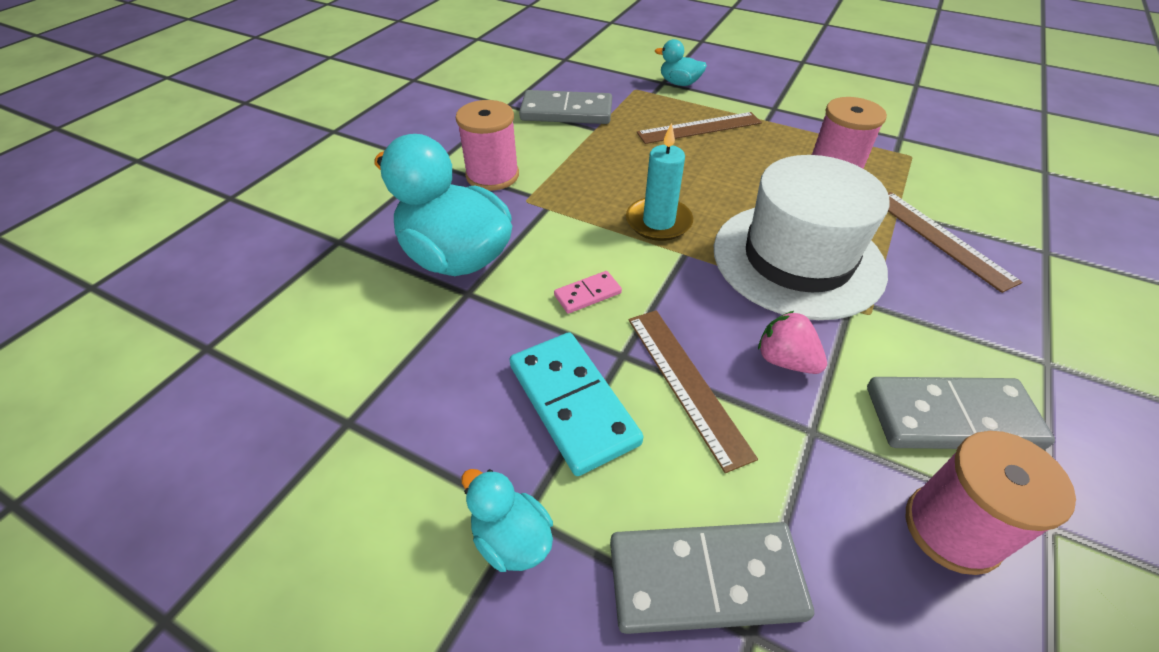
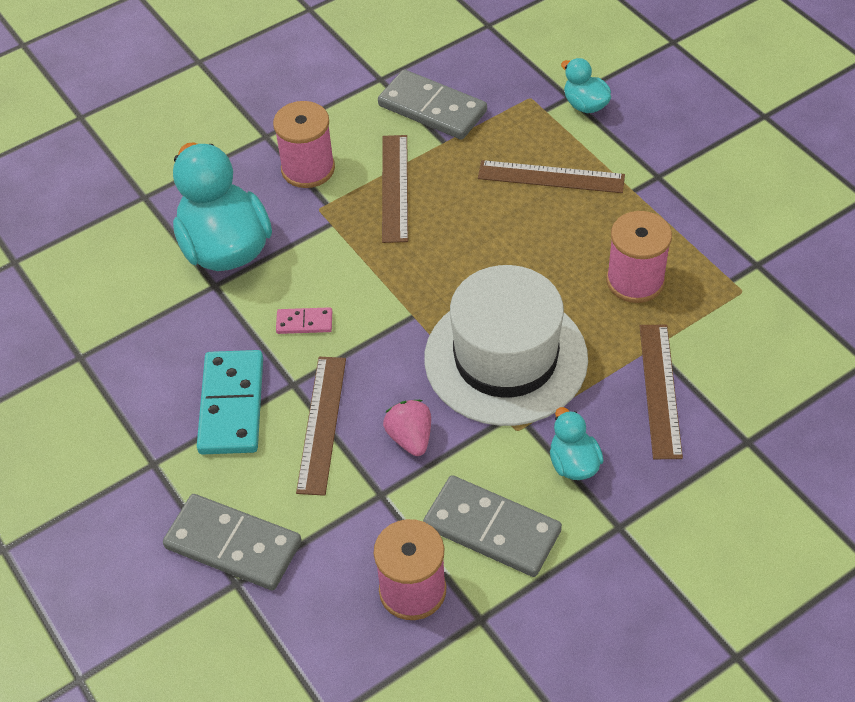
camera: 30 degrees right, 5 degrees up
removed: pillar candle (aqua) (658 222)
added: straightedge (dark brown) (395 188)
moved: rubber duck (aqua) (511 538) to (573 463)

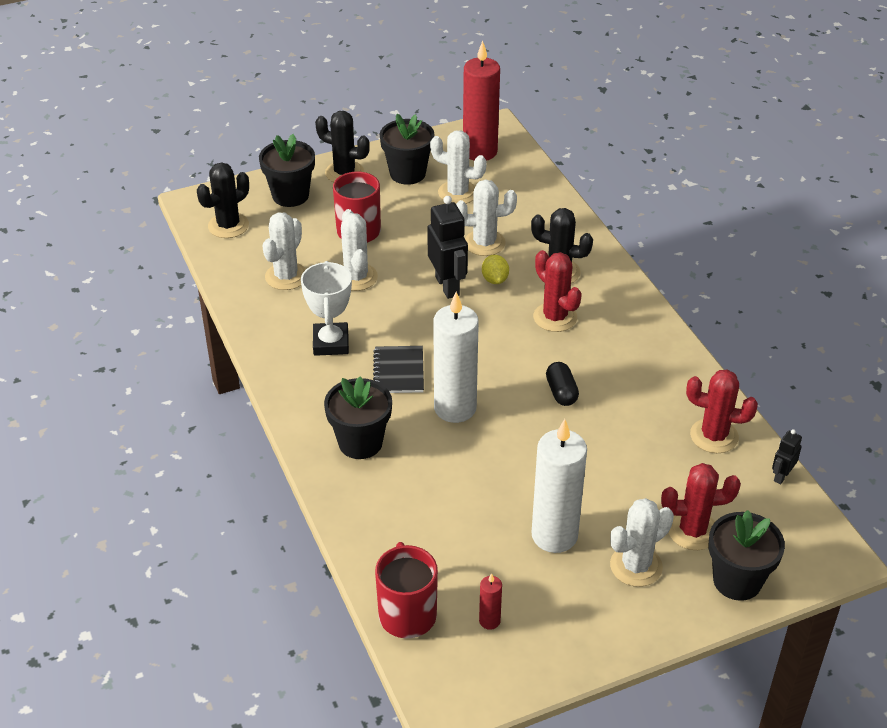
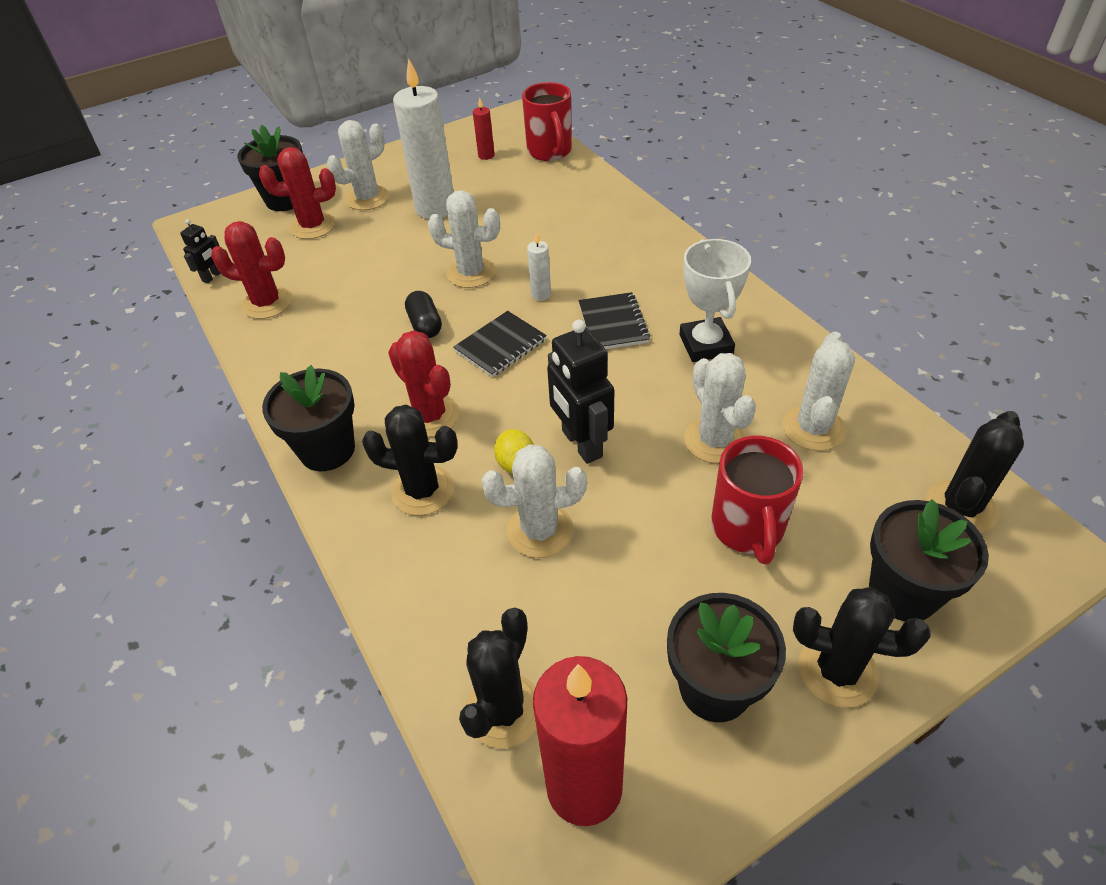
camera: 175 degrees right, 5 degrees up
added: exercise book (jet-black) (500 345); saguaro cactus (jet-black) (503 710)
moved: plant pot (jet-black) (360 442) to (327 450); saguaro cactus (snow-white) (457 193) to (471 273)
resized: pillar candle (snow-white) (455 408) = (541 294) x0.44

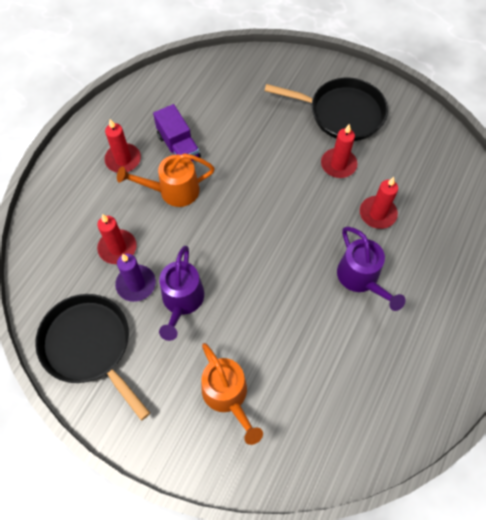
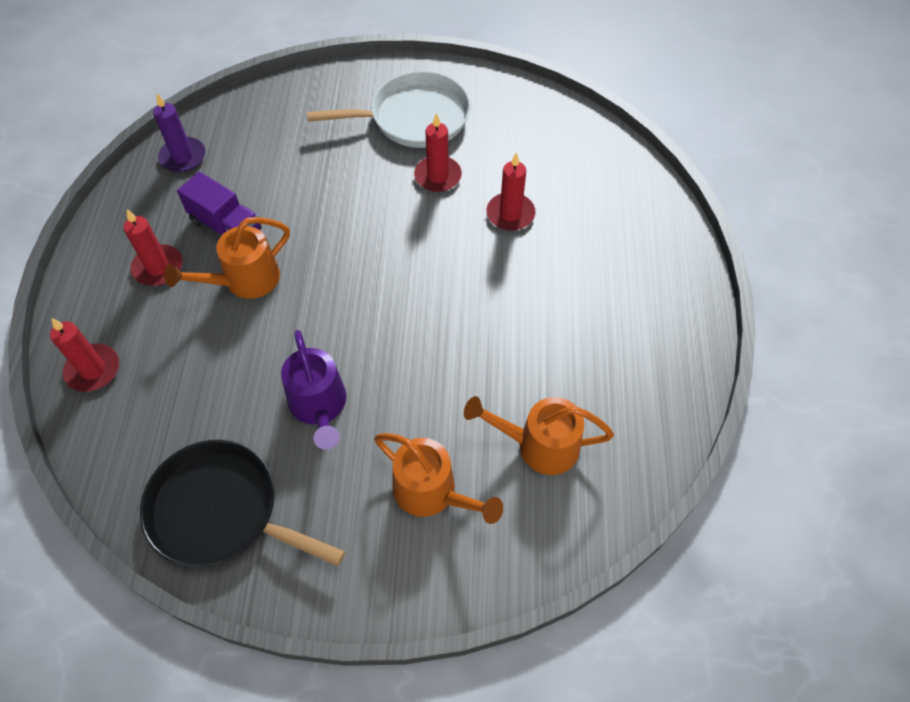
camera: 25 degrees left, 5 degrees down
removed: watering can (purple) (361 279)
added: watering can (orange-coloured) (538 445)
moved: pillar candle (scarlet) (117 248) to (93 370); pillar candle (purple) (136 284) to (183 157)
recoloured: skillet (jet-black) (342 113) to skillet (snow-white) (414 117)

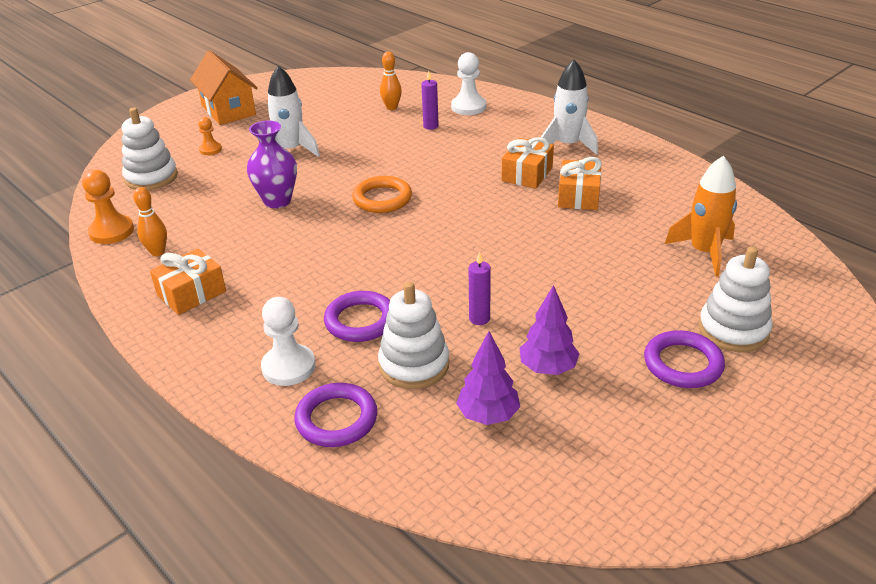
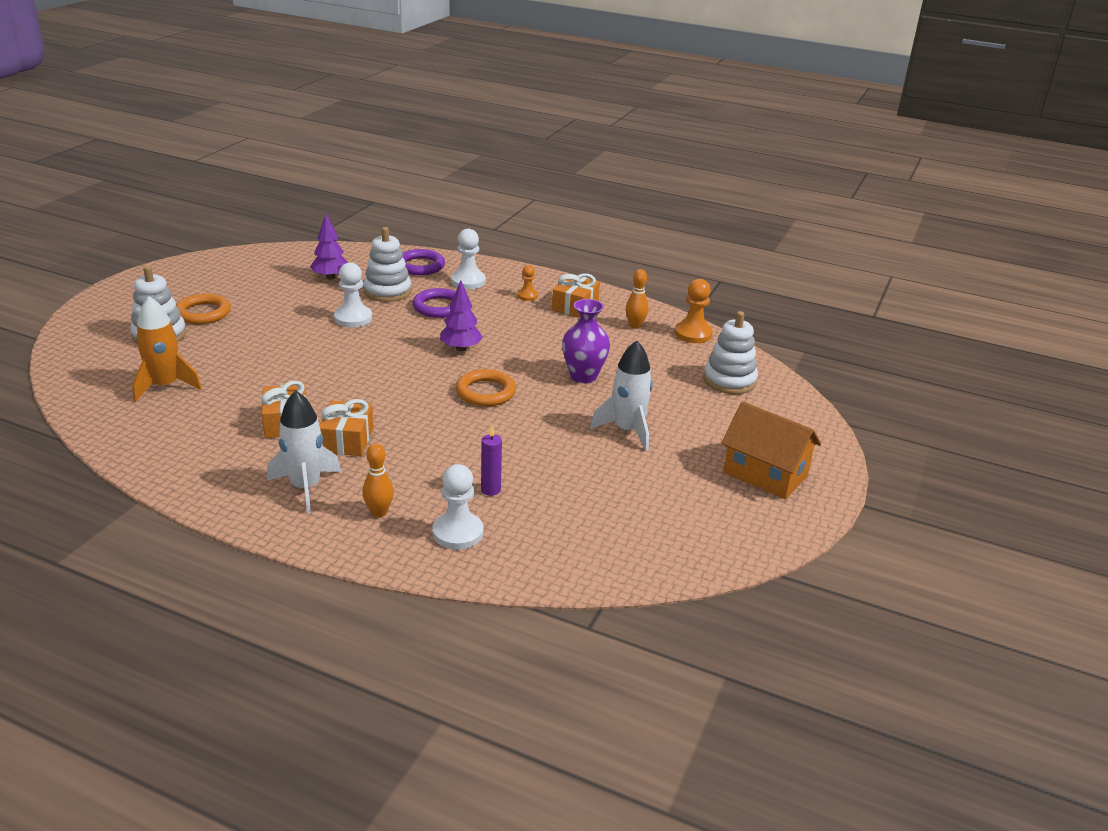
camera: 155 degrees right, 5 degrees down
moved: pawn (orange-coloured) (210 149) to (527 296); skittle (orange-coloured) (391 107) to (379 512); toy tree (purple) (548 368) to (461 348)
replaced: pillar candle (purple) (479 319) to pawn (snow-white) (353 318)
recoloured: hoop (purple) (683 364) to hoop (orange-coloured) (203 313)

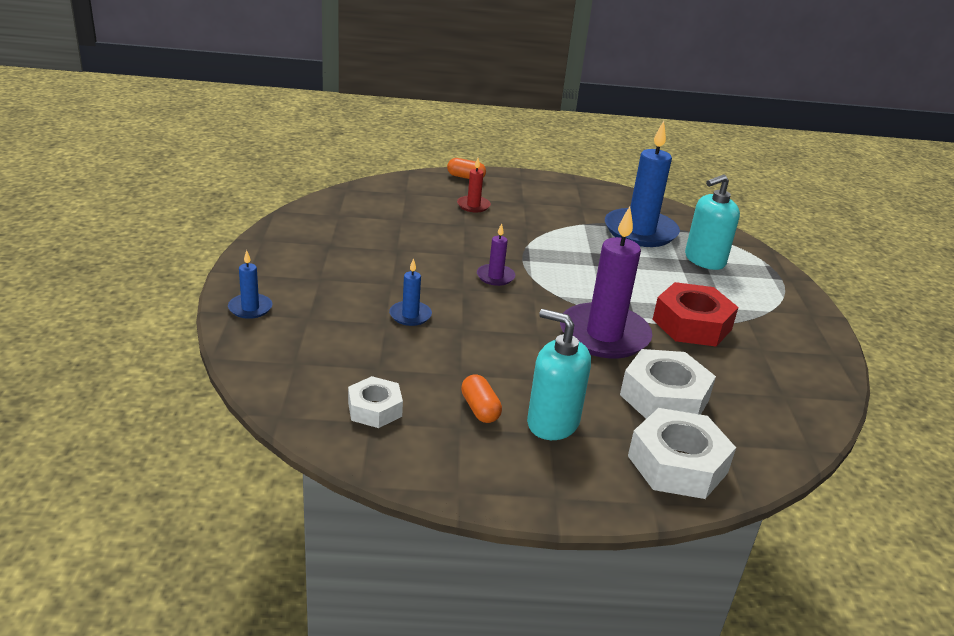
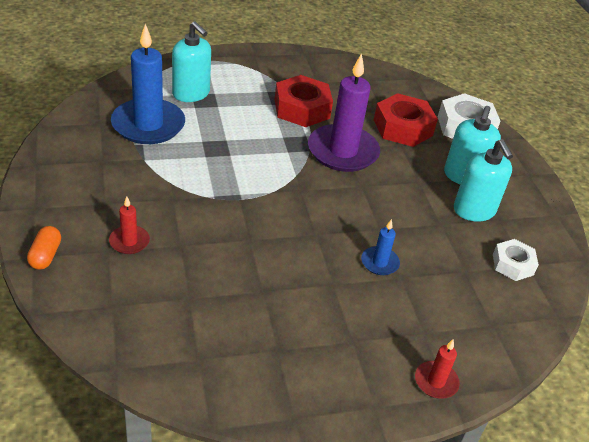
camera: 105 degrees left, 10 degrees up
removed: pillar candle (purple) (495 277)
replaced: capsule (orange-coloured) (480 409) to soap pump (aqua) (474 210)
recoloured: pillar candle (blue) (250 308) to pillar candle (scarlet) (436 382); hexagon nut (snow-white) (664 397) to hexagon nut (scarlet) (403 127)

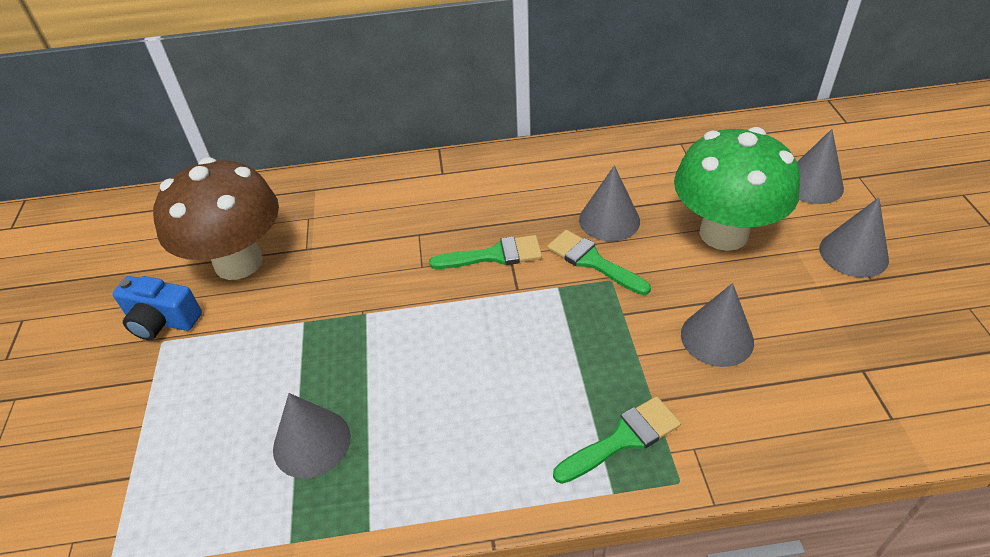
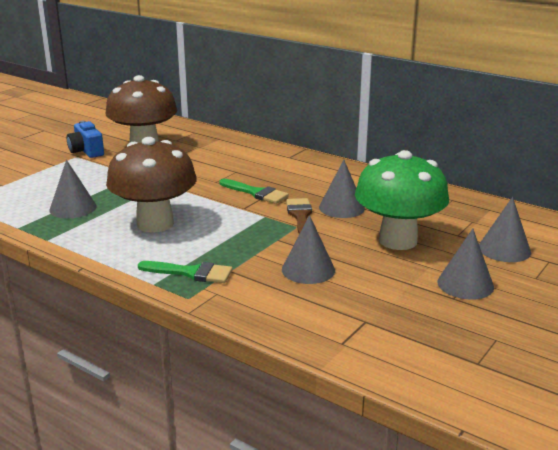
camera: 40 degrees right, 20 degrees down
added: mushroom (dark brown) (155 224)
recoloured: paint brush (green) (592 261) to paint brush (dark brown) (300 216)

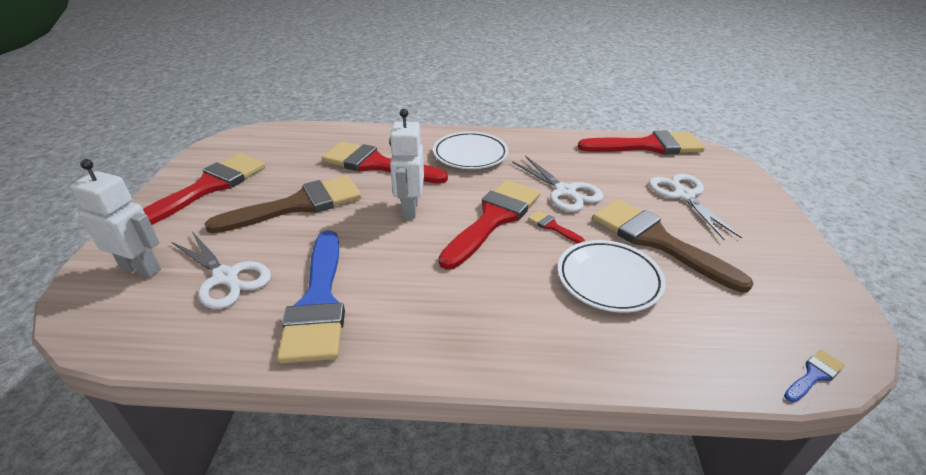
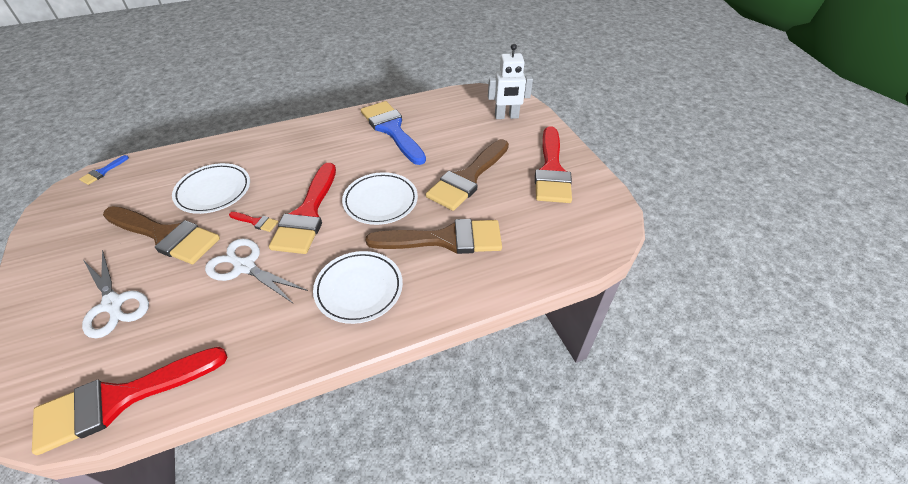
camera: 155 degrees right, 10 degrees up
removed: scissors (snow-white) (226 277)
replaced: robot figure (snow-white) (409 209) to flat dish (snow-white) (380 201)
recoloured: paint brush (scarlet) (376 164) to paint brush (dark brown) (445 239)

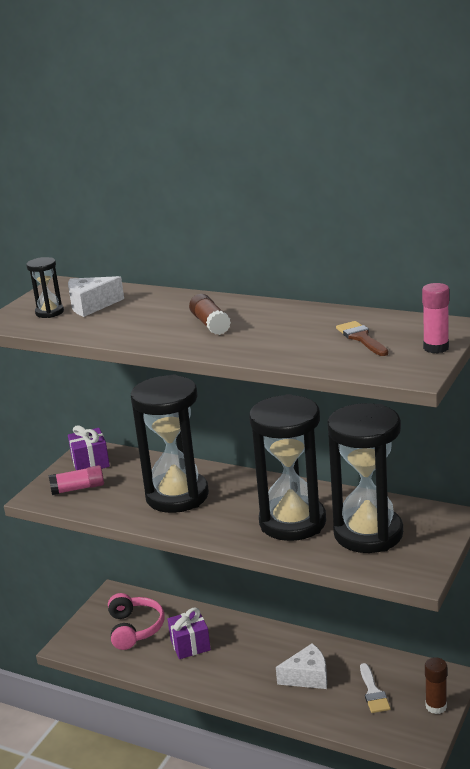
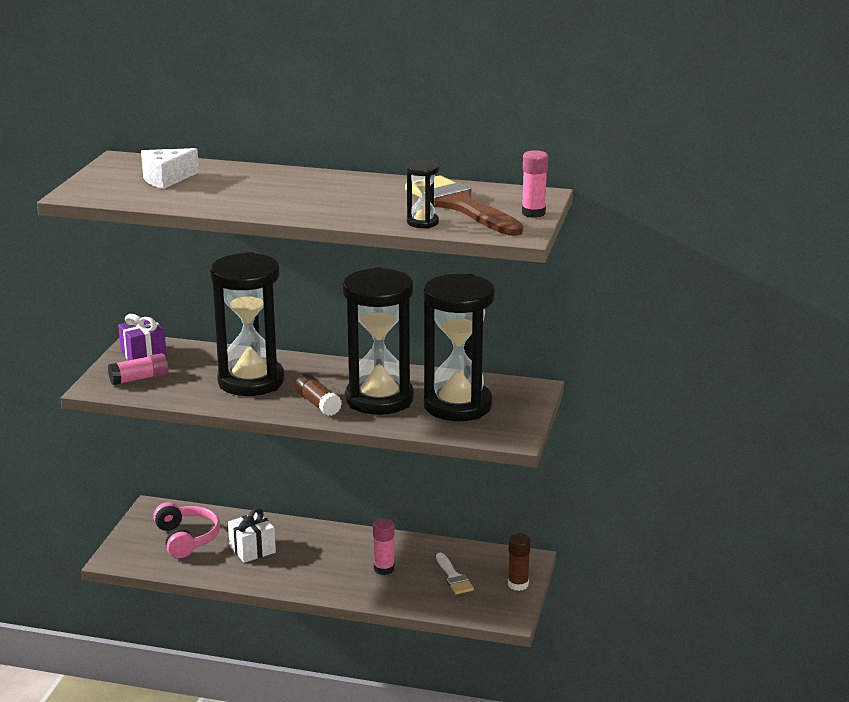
camera: 15 degrees left, 0 degrees up
moved: sand timer (jet-black) (49 312) to (422 222); stick of glue (dark brown) (210 324) to (317 404)
replaced: cheese (snow-white) (307 677) to stick of glue (rosy) (384 569)
recoloured: wrapped gift (purple) (190 645) to wrapped gift (snow-white) (252 549)
resized: paint brush (dark brown) (361 338) = (459 205) x2.02

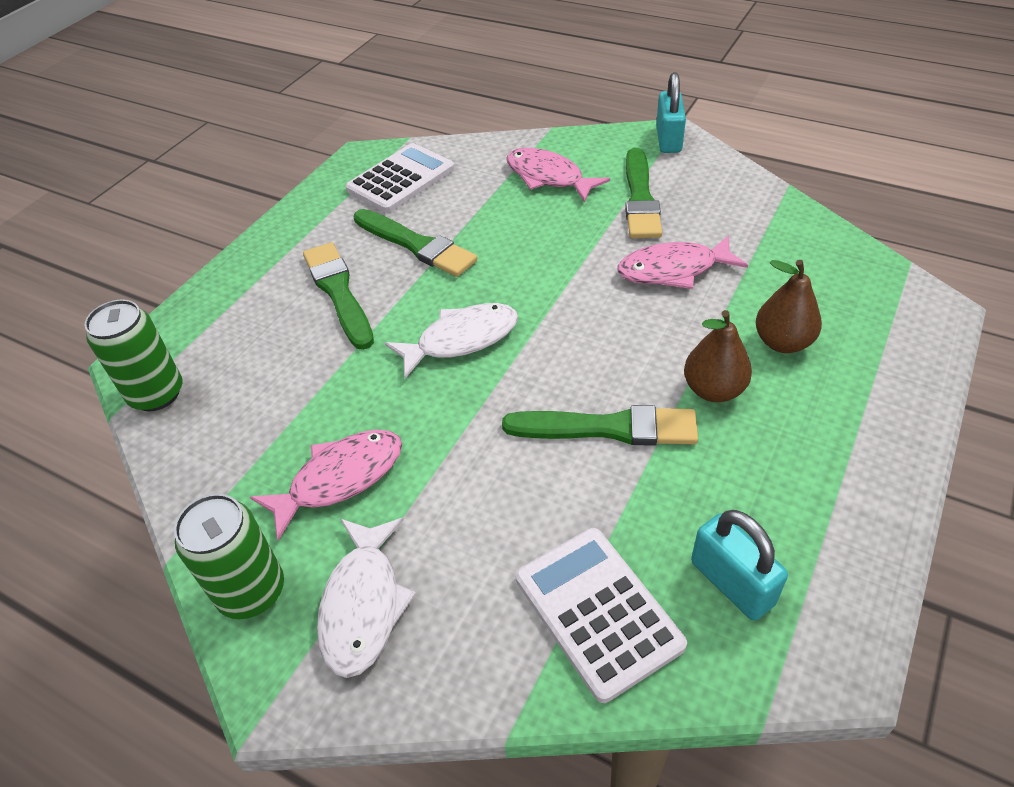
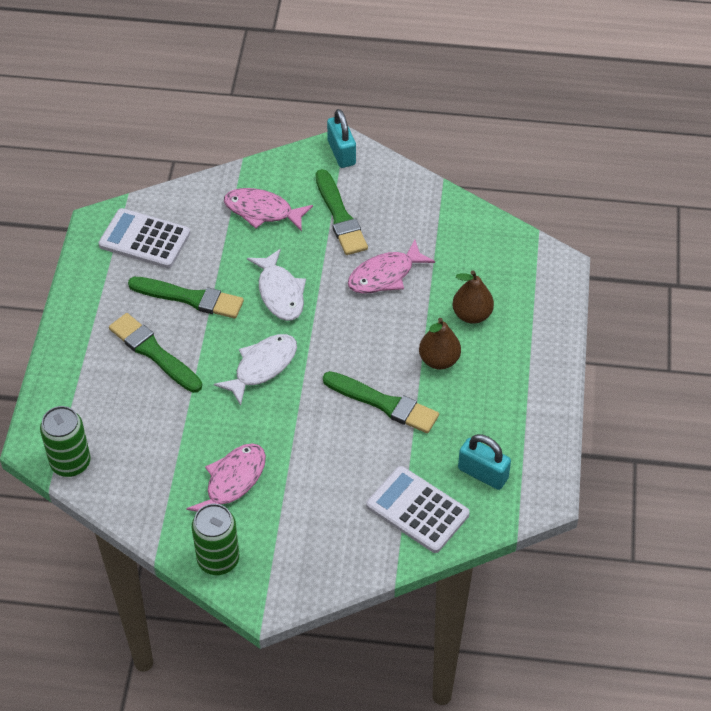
camera: 25 degrees left, 5 degrees up
moved: fish (snow-white) (363 604) to (280 293)
turned: adding machine (snow-white) (401 179) = (144 239) 90 degrees counterclockwise; paint brush (green) (607 428) = (383 403) 45 degrees clockwise

